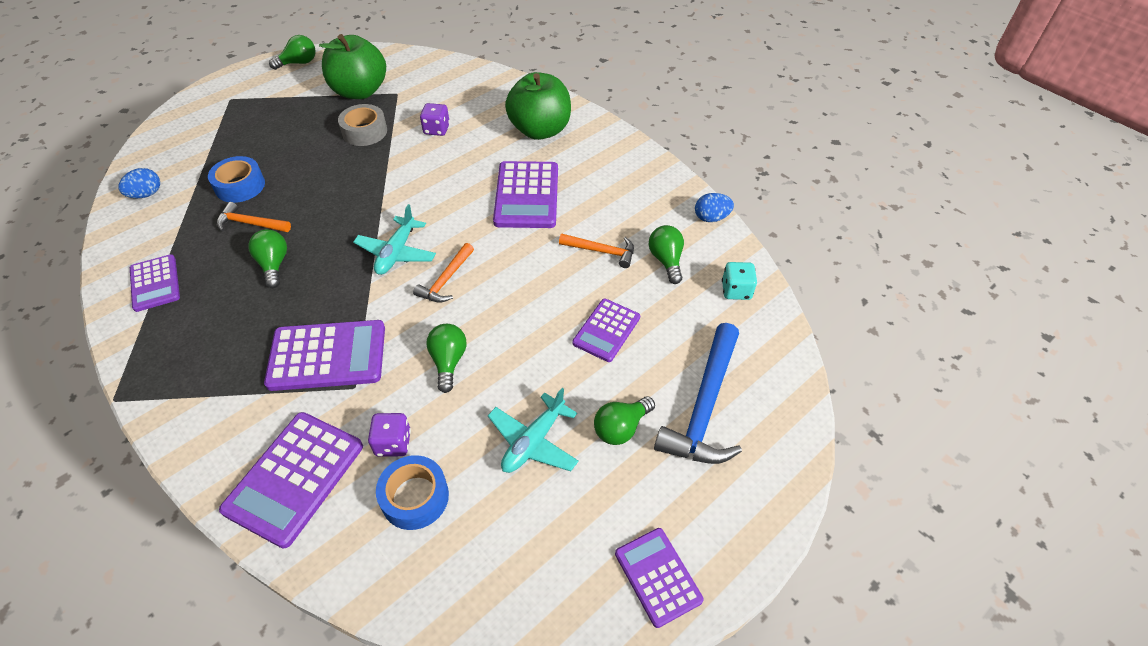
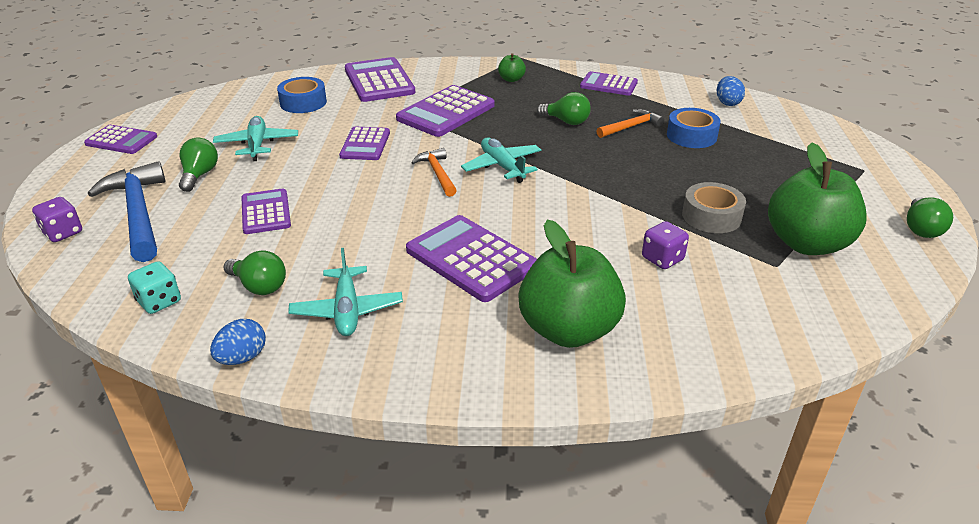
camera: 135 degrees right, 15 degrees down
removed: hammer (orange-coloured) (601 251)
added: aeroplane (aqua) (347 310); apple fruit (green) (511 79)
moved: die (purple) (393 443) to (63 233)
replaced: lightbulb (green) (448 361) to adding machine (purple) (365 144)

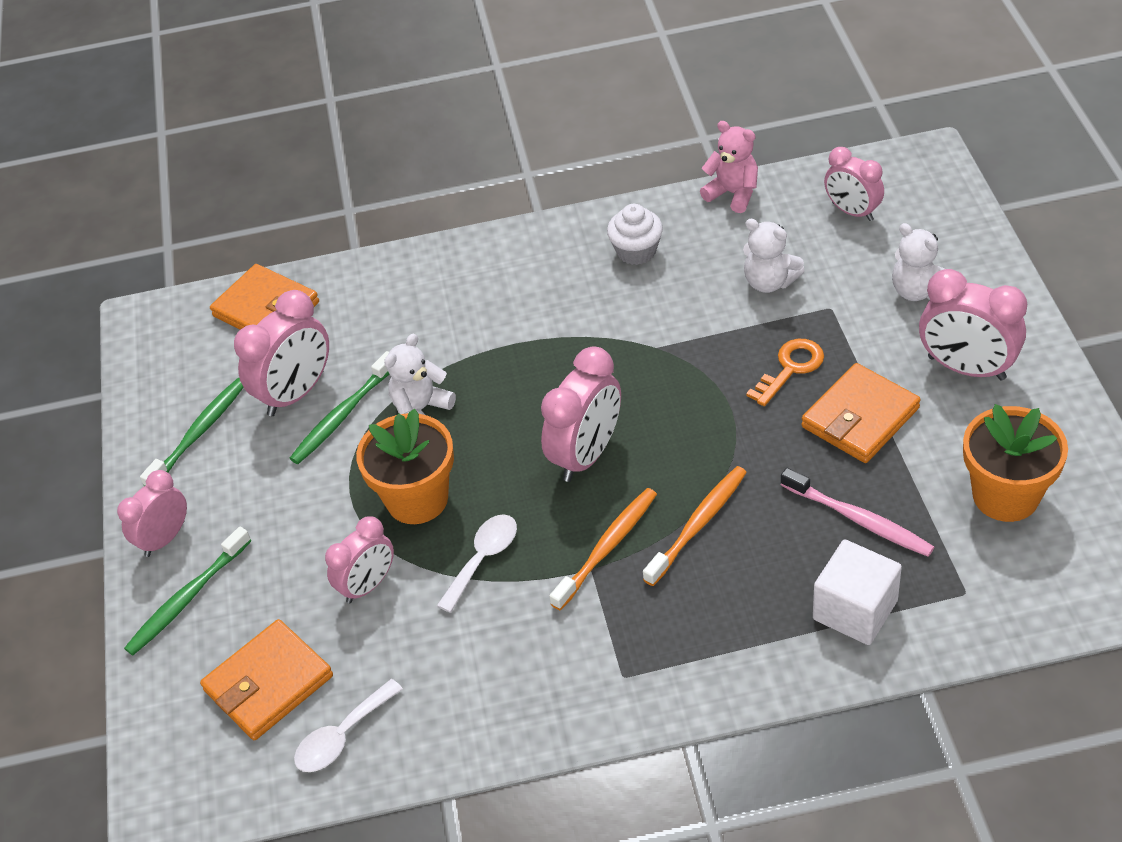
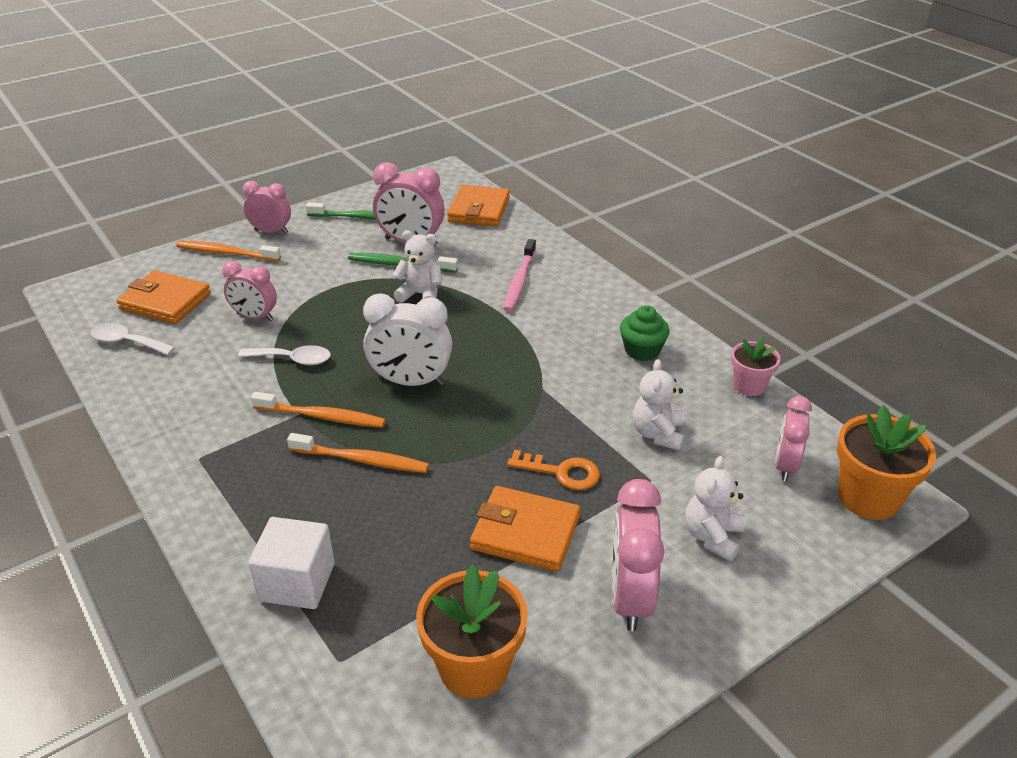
camera: 60 degrees right, 10 degrees down
moved: plant pot (orange-coloured) (417 499) to (868 498); tooth brush (rosy) (858 519) to (519 281)
replaced: teddy bear (rosy) (733 194) to plant pot (rosy) (749 386)
recoloured: tooth brush (green) (188 598) to tooth brush (orange-coloured) (227 253); bedside clock (rosy) (586 455) to bedside clock (snow-white) (411 382); muffin (snow-white) (636 251) to muffin (green) (642 350)

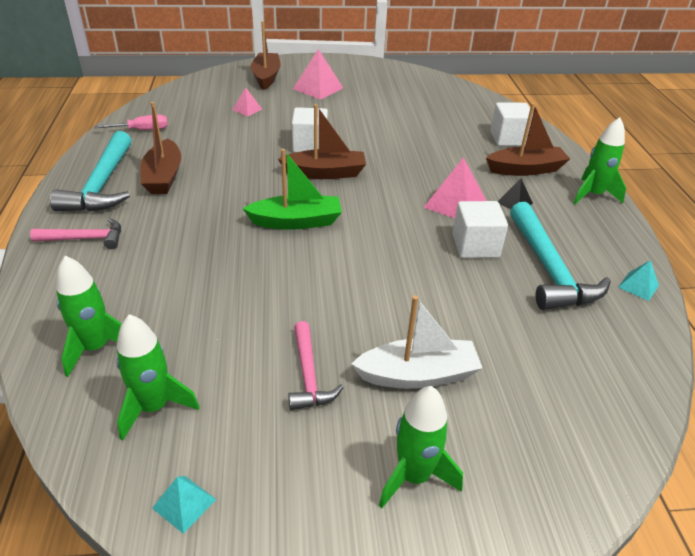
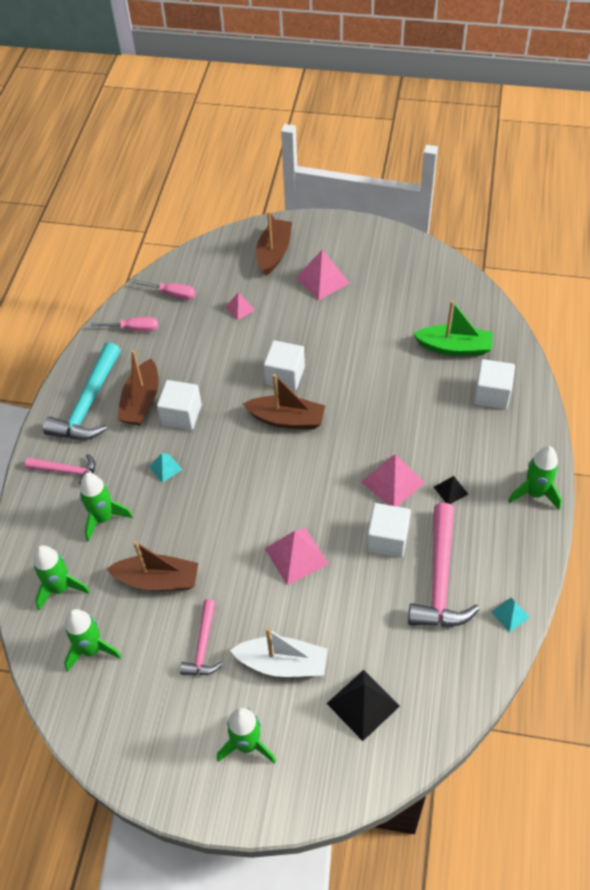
camera: 20 degrees right, 15 degrees up
added: toy rocket (green) (104 518); screwdriver (rosy) (172 294); block (snow-white) (181 415); pyramid shape (rosy) (296 556); pyramid shape (jet-black) (363 704)
moved: pyramid shape (aqua) (184 503) to (165 468); boat (green) (296 222) to (454 347); boat (dark brown) (525 169) to (158 580)
recoloured: hammer (aqua) (548 269) to hammer (rosy) (440 579)

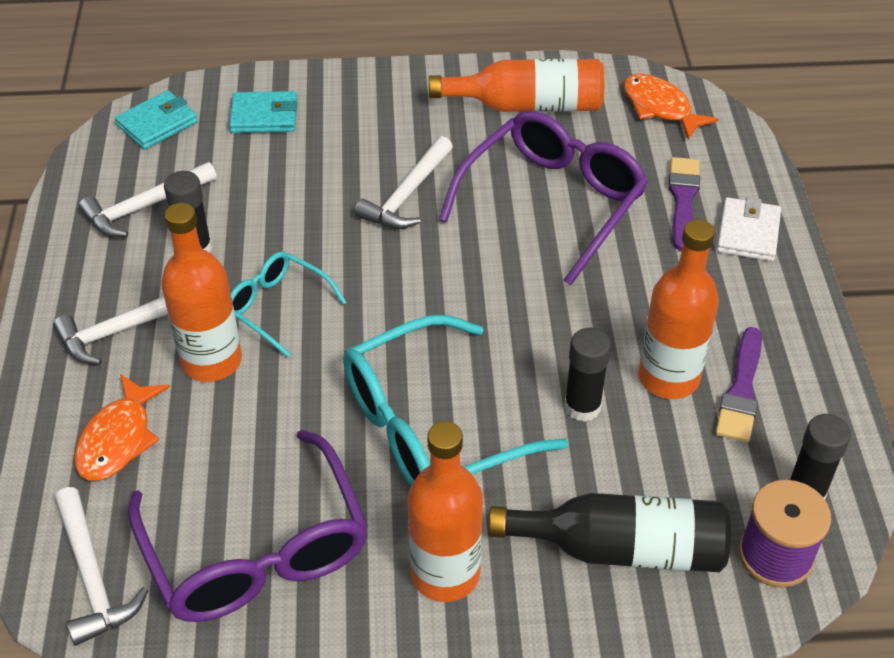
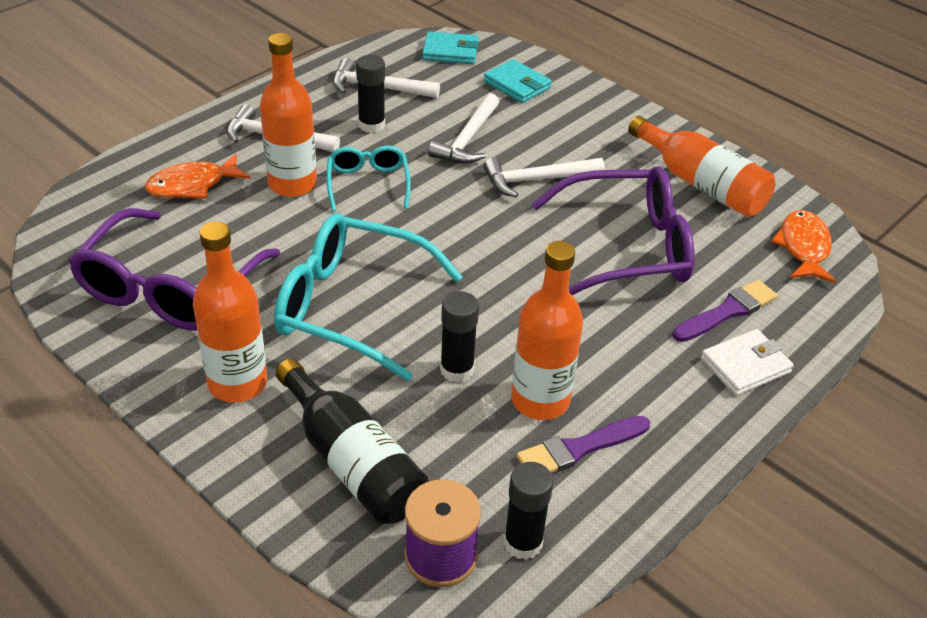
camera: 45 degrees right, 5 degrees down
moved: hammer (snow-white) (92 576) to (467 139)

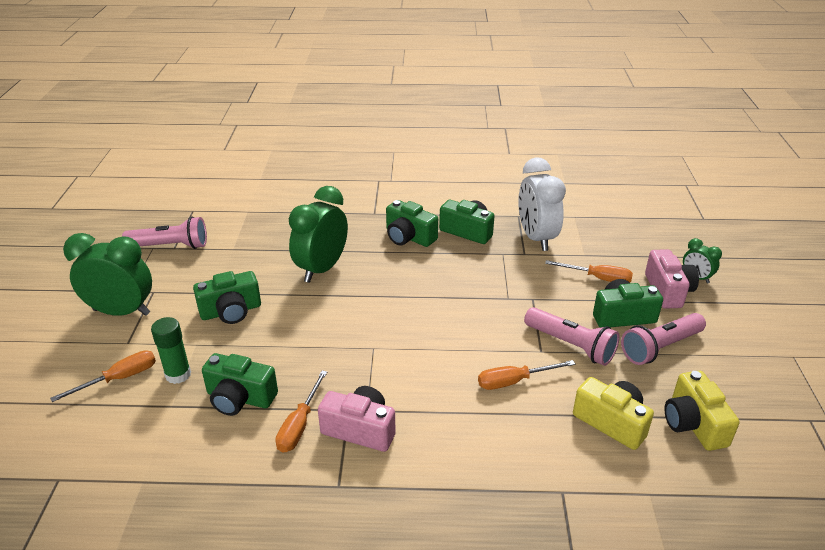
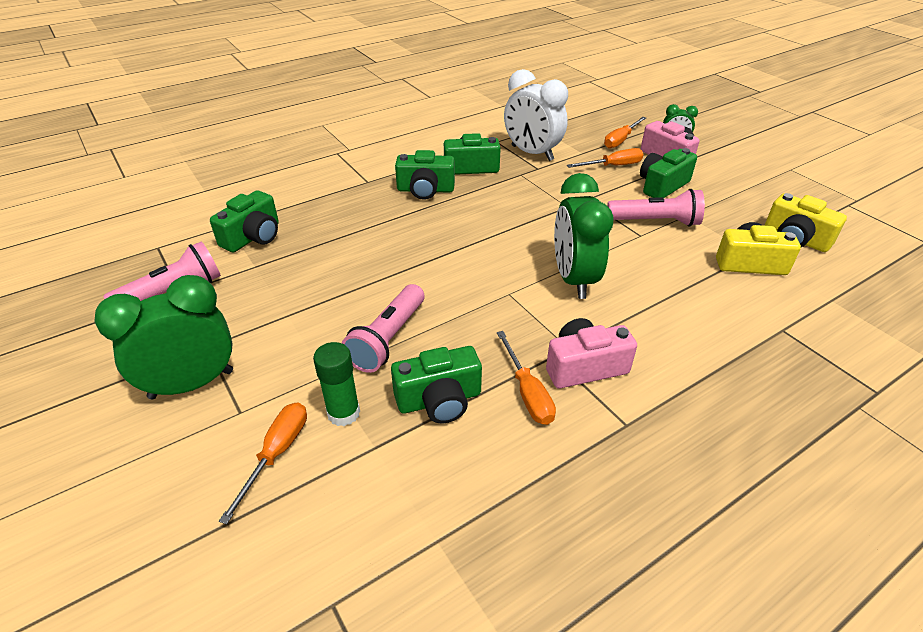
camera: 35 degrees left, 5 degrees up
moved: compact camera (green) (231 311) to (253 237); bedside clock (green) (322 269) to (574 279); screwdriver (orange-coloured) (514 381) to (620 140); flashlight (rosy) (660 347) to (388 339)

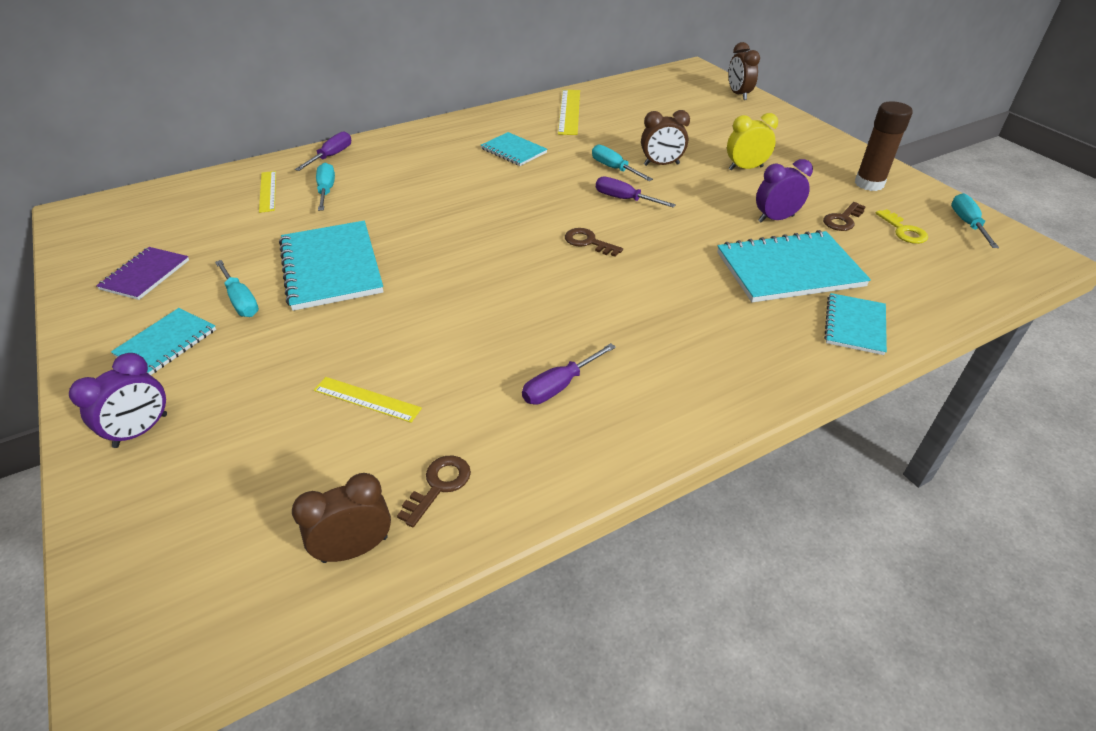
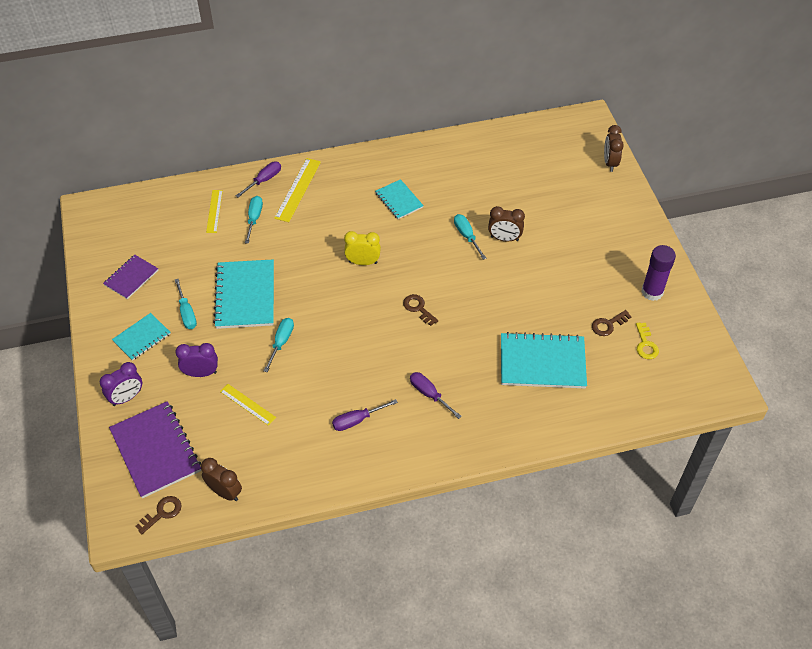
camera: 15 degrees right, 10 degrees up
removed: exercise book (aqua) (855 325)
added: exercise book (purple) (156 450)
moved: latchkey (dark brown) (439 486) to (162 513); straightedge (golden) (569 111) to (298 189); screwdriver (purple) (624 199) to (429 394); bedside clock (golden) (745 168) to (363 262); bedside clock (purple) (775 219) to (201 373); screwdriver (aqua) (967 224) to (281 343)
recoloured: stick of glue (dark brown) (869 184) to stick of glue (purple) (652 292)
turned: bedside clock (dark brown) (355 549) = (225 492) 45 degrees clockwise

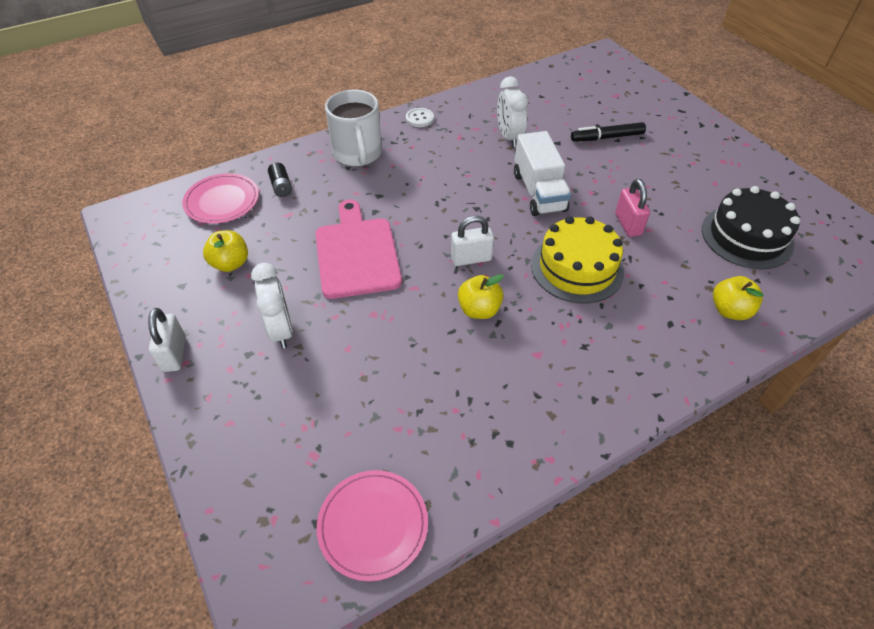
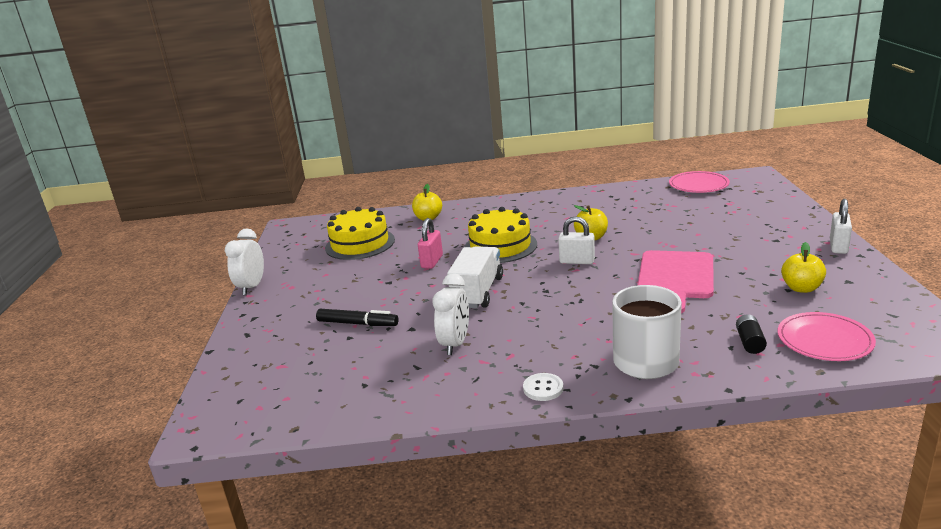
camera: 150 degrees left, 25 degrees down
moved: bedside clock (snow-white) (281 330) to (252 287)
recoloured: cake (jet-black) (746 237) to cake (golden) (360 244)

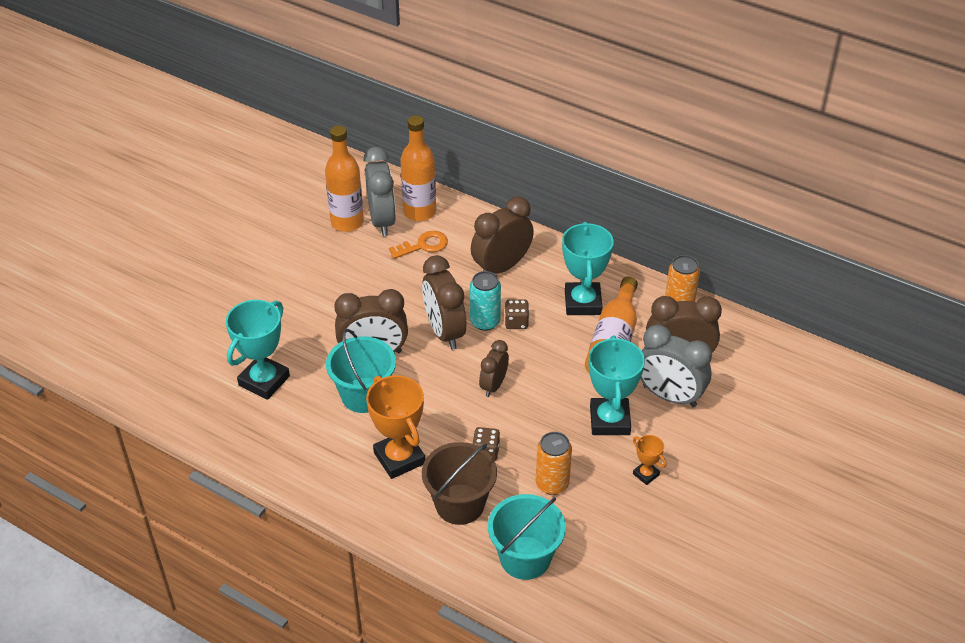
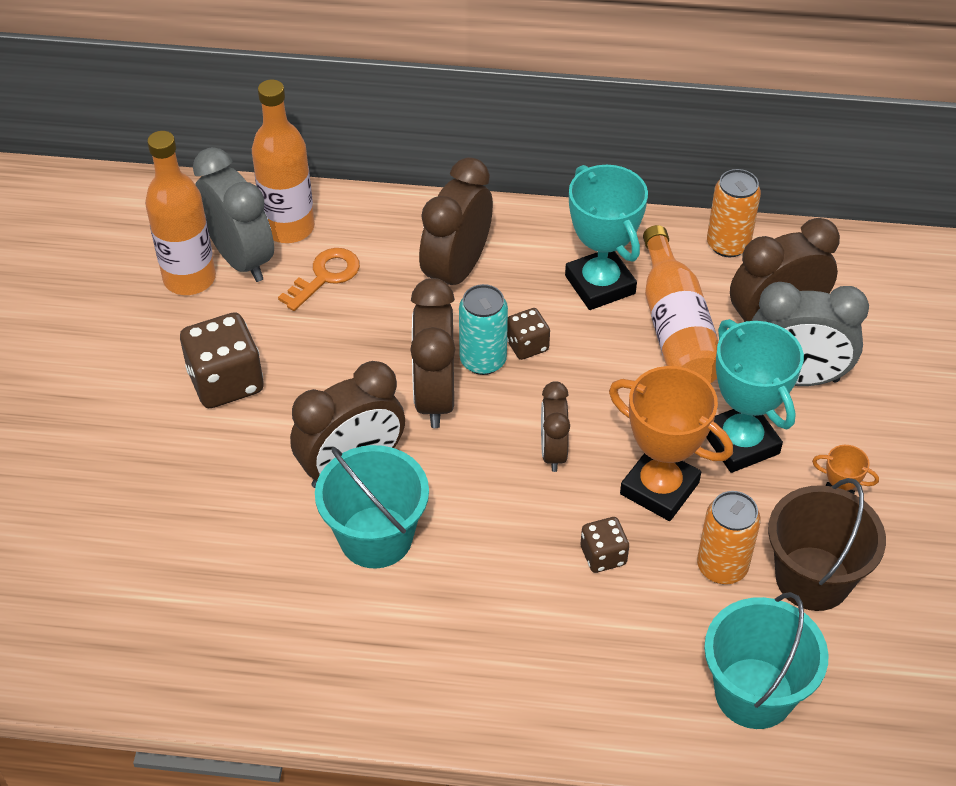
camera: 25 degrees left, 5 degrees up
removed: award cup (aqua) (264 381)
added: die (dark brown) (226 382)
moved: award cup (orange-coloured) (399 458) to (659 488); sand bucket (dark brown) (460 504) to (812 578)
turned: bedside clock (dark brown) (444 332) = (434 396) 45 degrees clockwise

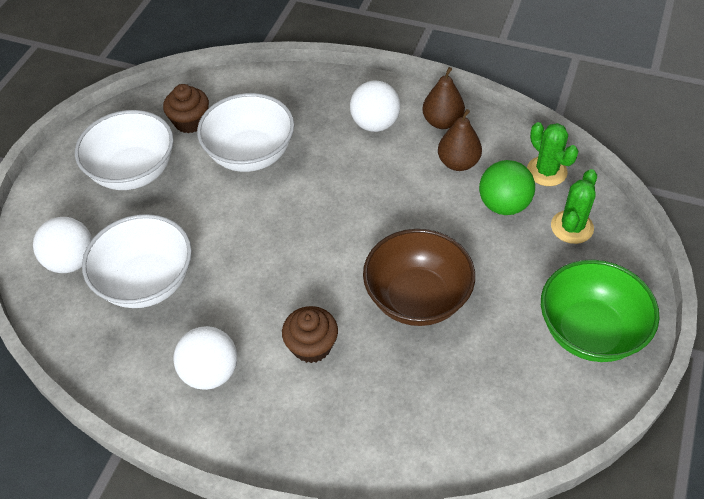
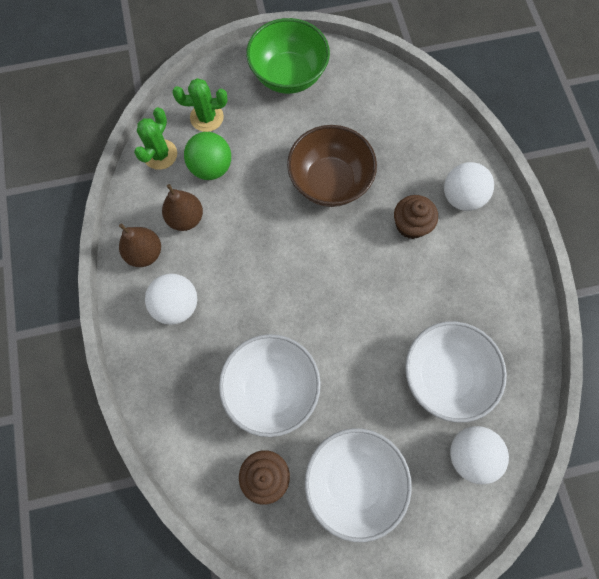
camera: 125 degrees left, 20 degrees up
moved: sphere (snow-white) (210 372) to (461 197)

